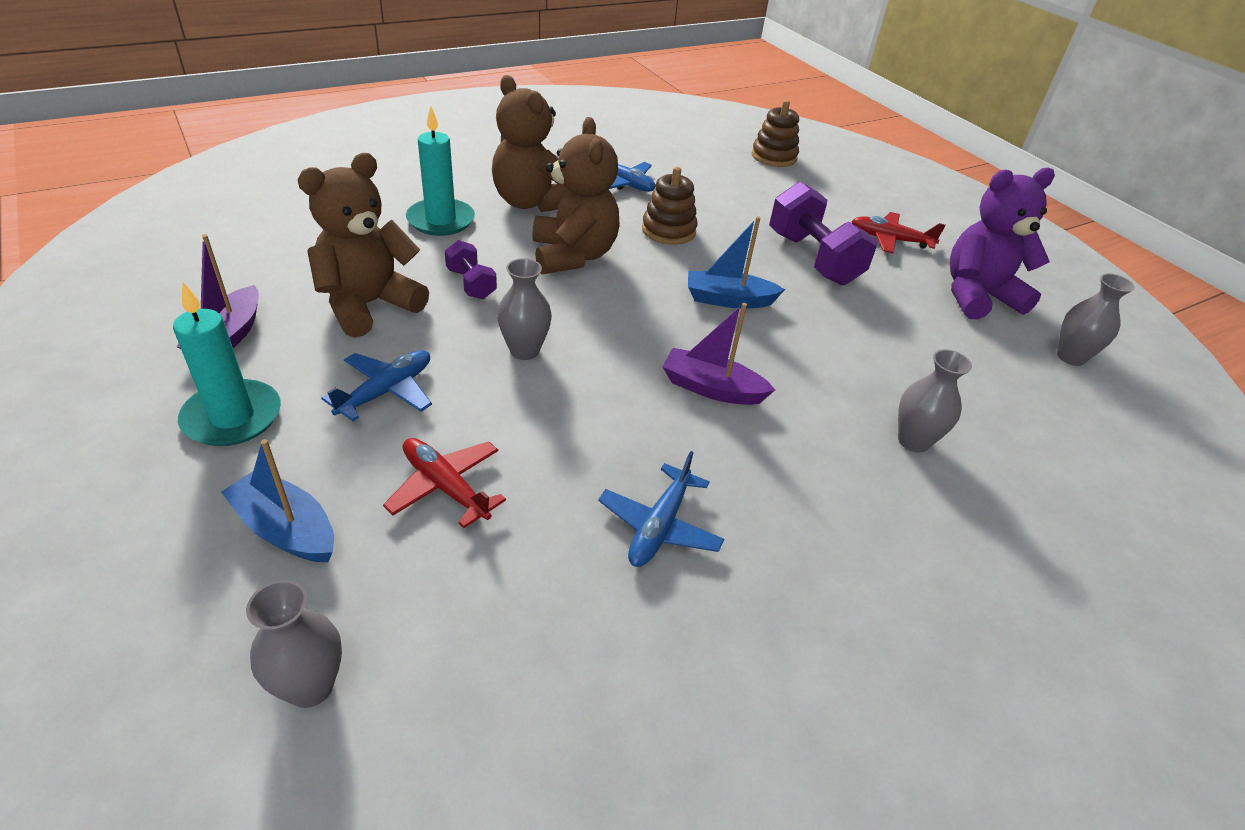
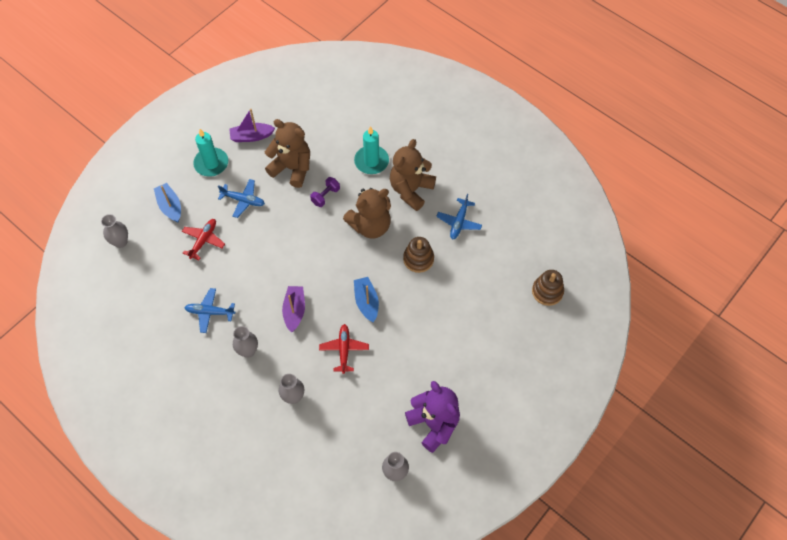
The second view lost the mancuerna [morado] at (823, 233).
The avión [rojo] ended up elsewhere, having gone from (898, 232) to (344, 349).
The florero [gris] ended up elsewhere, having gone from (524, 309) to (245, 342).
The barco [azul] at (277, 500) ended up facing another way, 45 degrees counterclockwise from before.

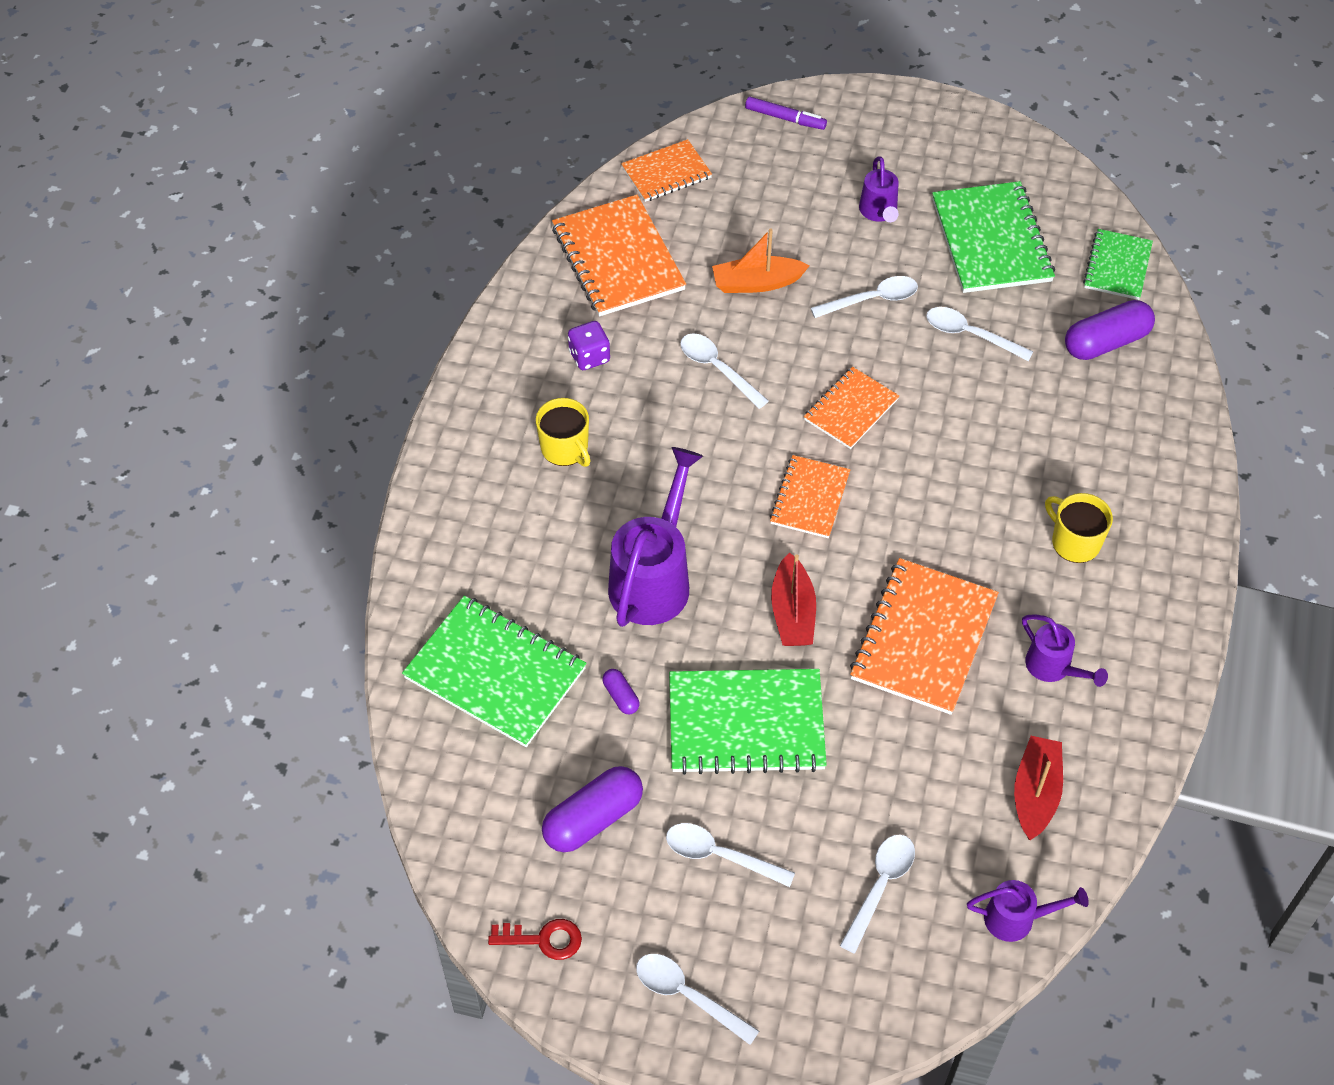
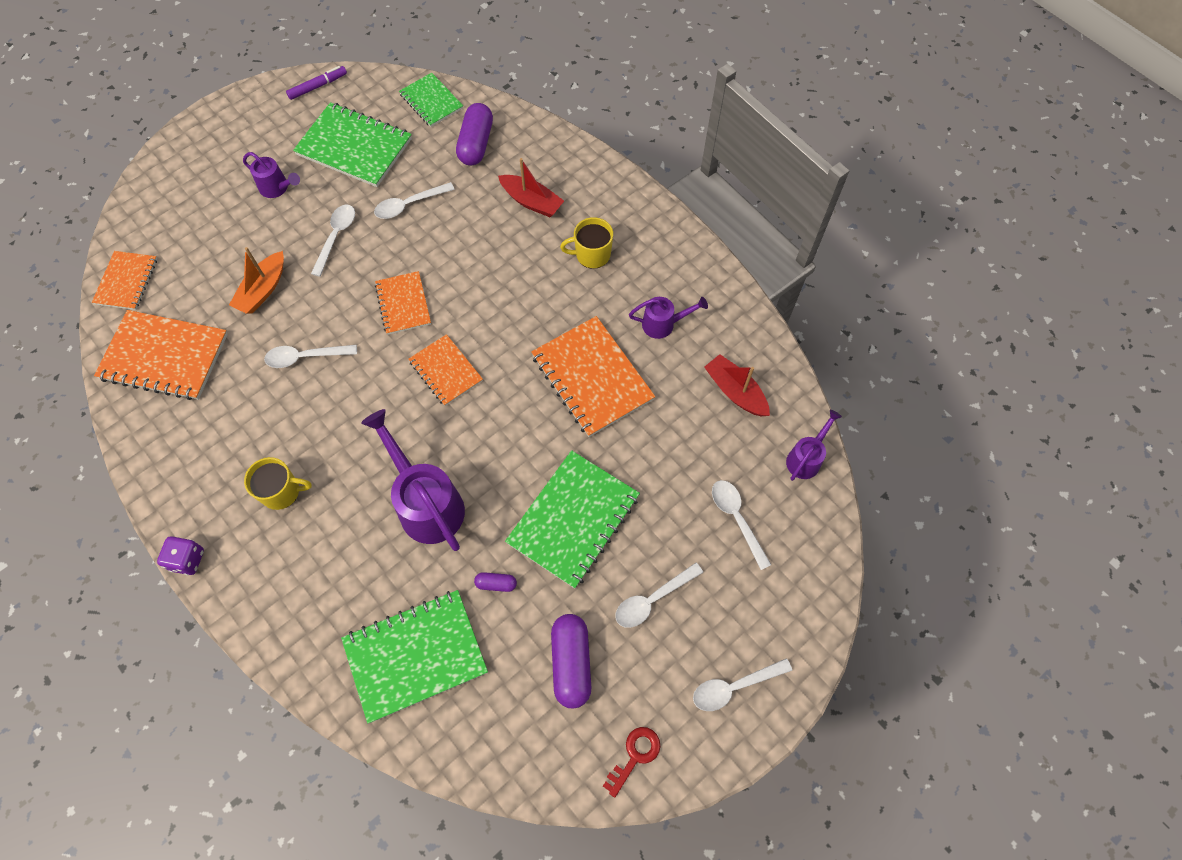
The rotulador [morado] ended up elsewhere, having gone from (786, 113) to (316, 83).
The dado [morado] ended up elsewhere, having gone from (589, 345) to (180, 556).
The barco [rojo] ended up elsewhere, having gone from (793, 599) to (531, 187).

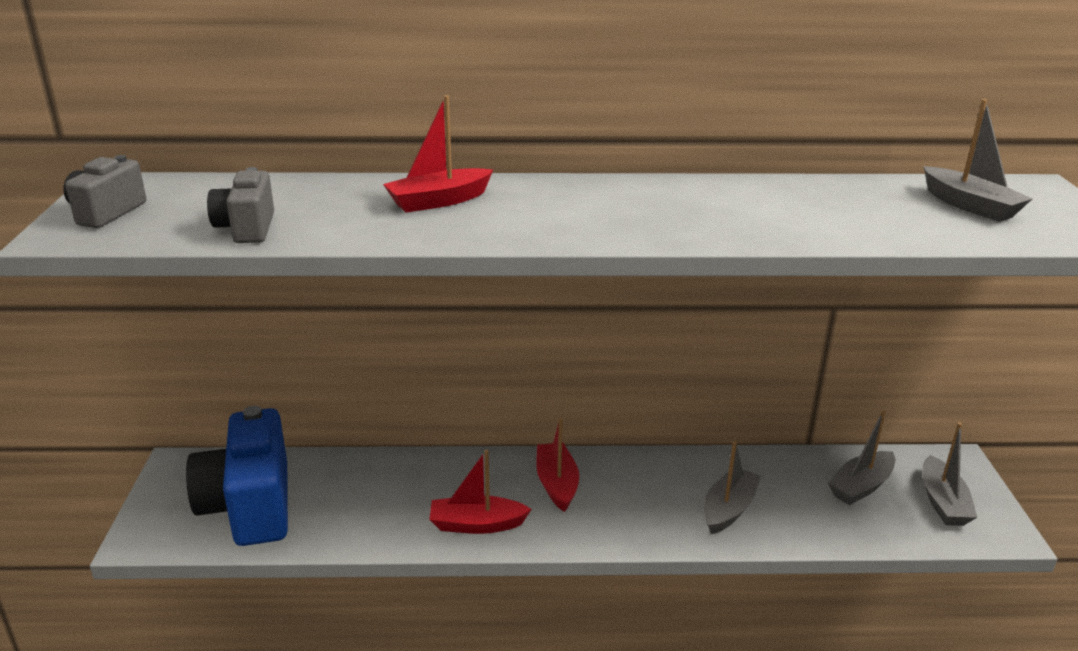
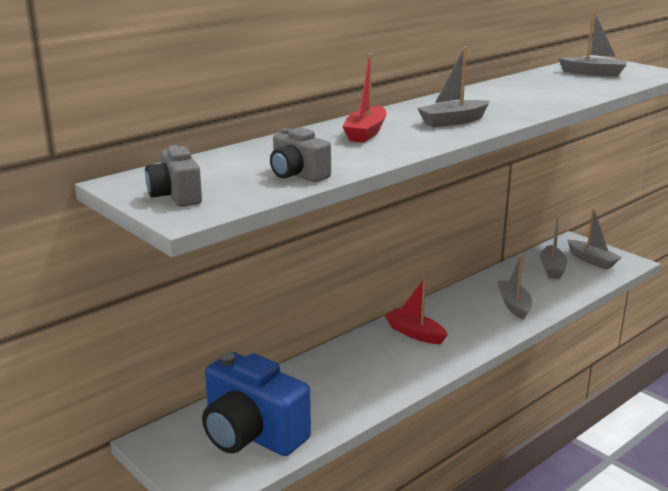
The second view lost the barco [rojo] at (480, 492).
The second view gained the barco [gris] at (453, 86).

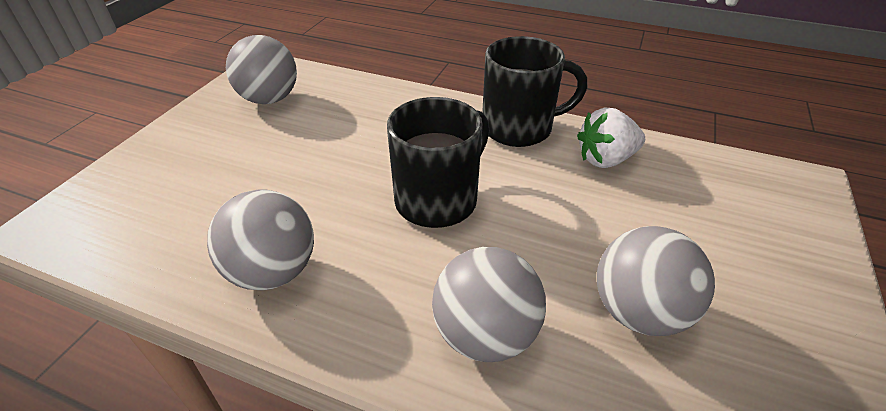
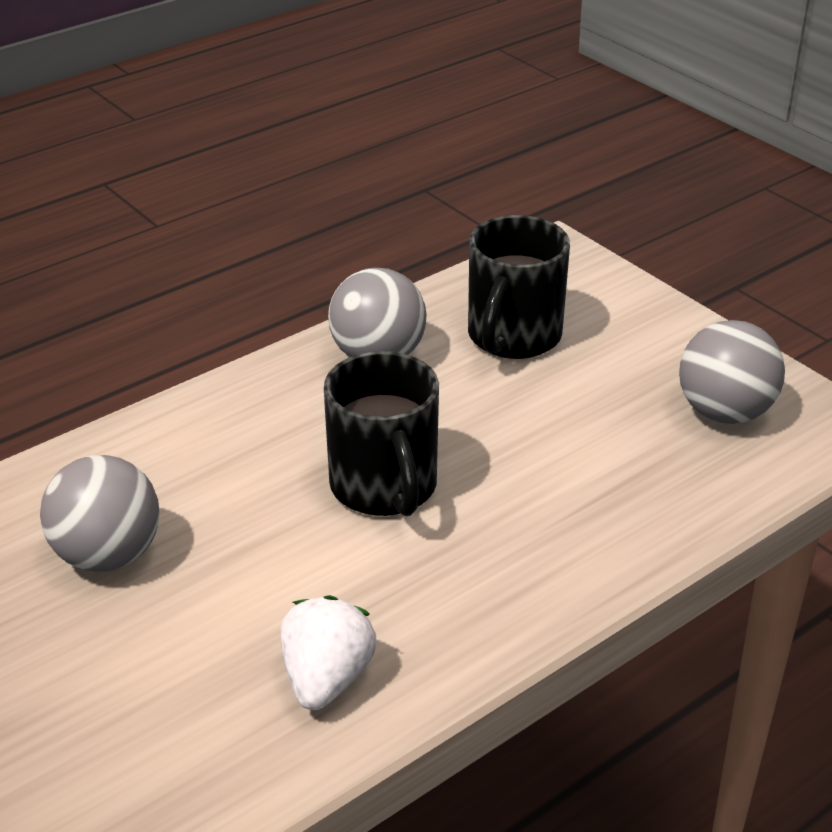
The taza [negro] ended up elsewhere, having gone from (534, 91) to (519, 287).
The second view lost the pelota [gris] at (489, 304).

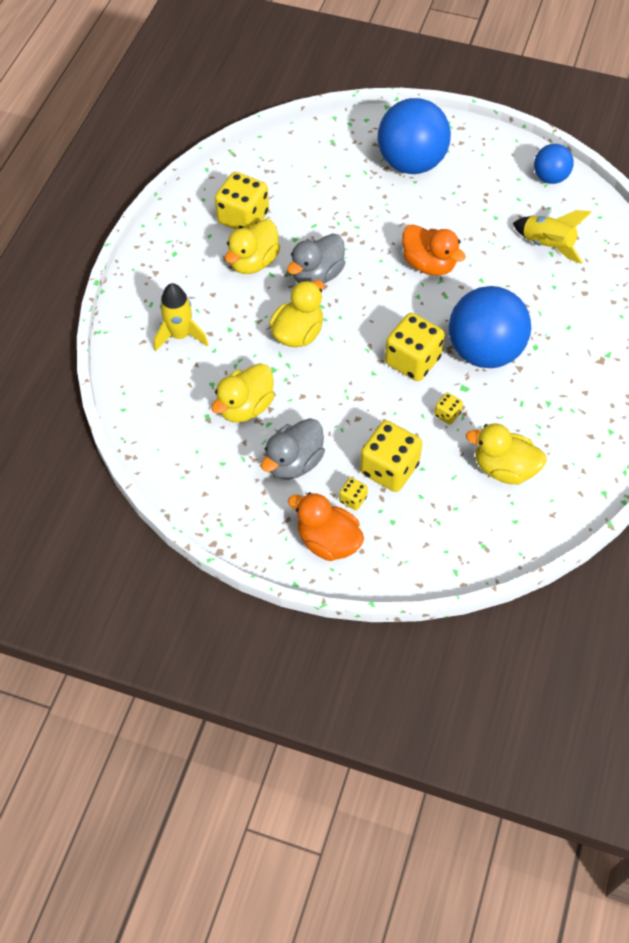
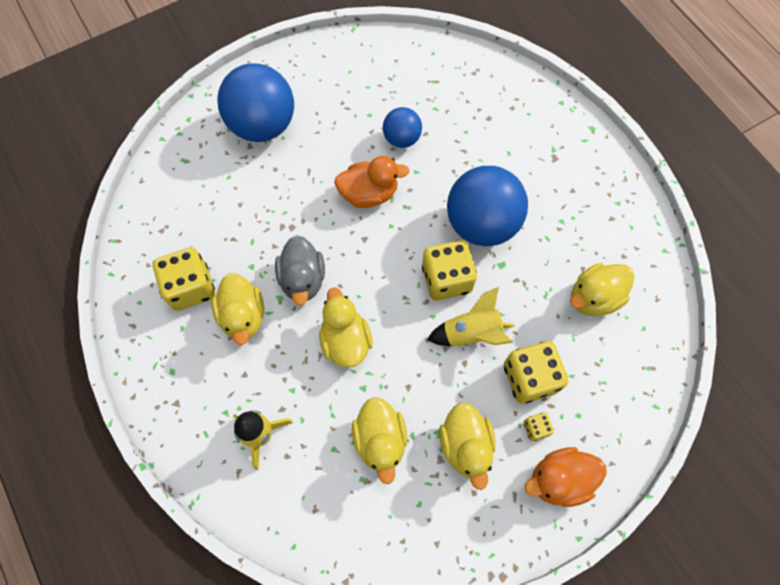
The pelota [azul] ended up elsewhere, having gone from (554, 164) to (402, 127).
The cohete [amarillo] ended up elsewhere, having gone from (552, 237) to (471, 316).
The second view lost the dado [amarillo] at (448, 408).
What was the pato [gris] at (293, 449) turned into the pato [amarillo] at (467, 446).

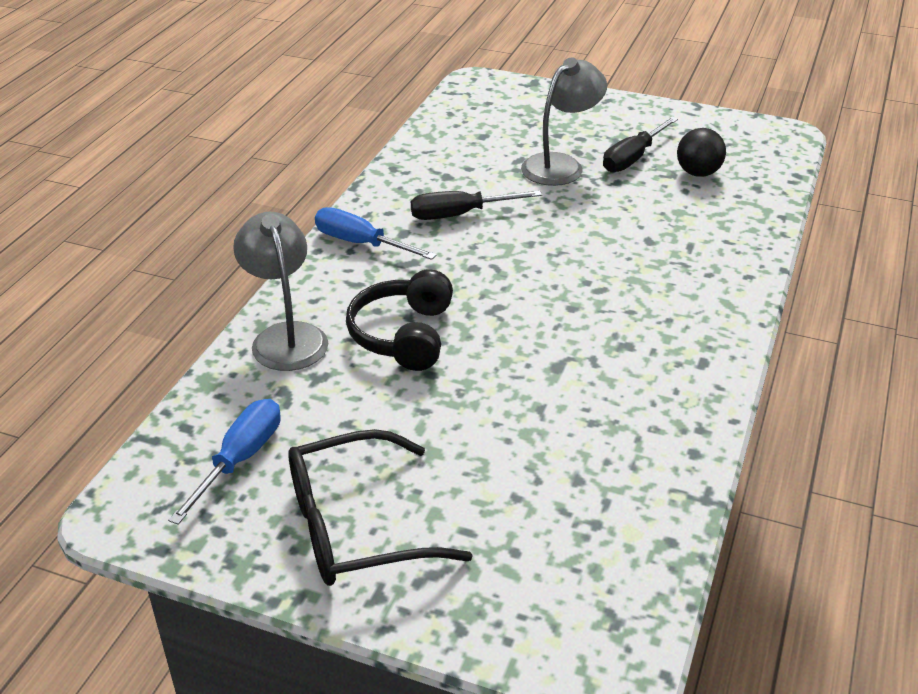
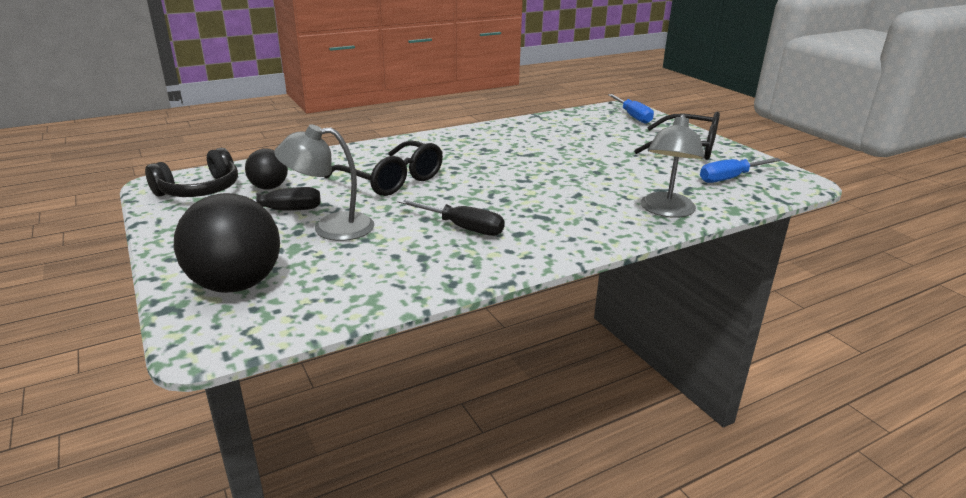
The destornillador [azul] ended up elsewhere, having gone from (376, 233) to (631, 109).
The auriculares [negro] ended up elsewhere, having gone from (399, 320) to (191, 172).
The second view gained the gafas [negro] at (384, 168).
The second view gained the pelota [negro] at (227, 243).

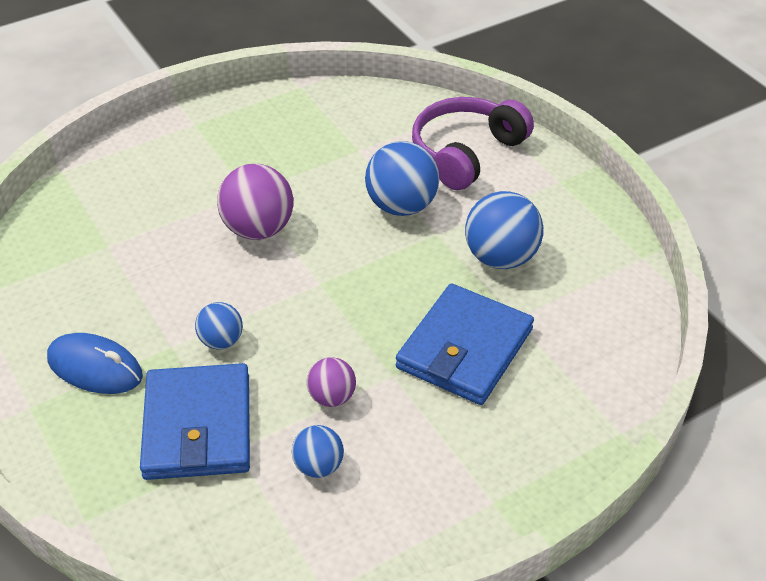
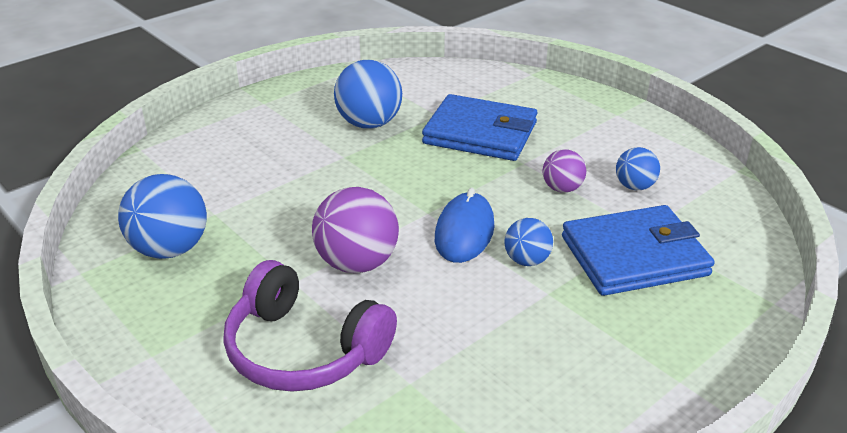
The auriculares [morado] ended up elsewhere, having gone from (473, 143) to (310, 326).
The pelota [azul] ended up elsewhere, having gone from (402, 178) to (162, 216).
The ratón [azul] ended up elsewhere, having gone from (95, 363) to (464, 225).

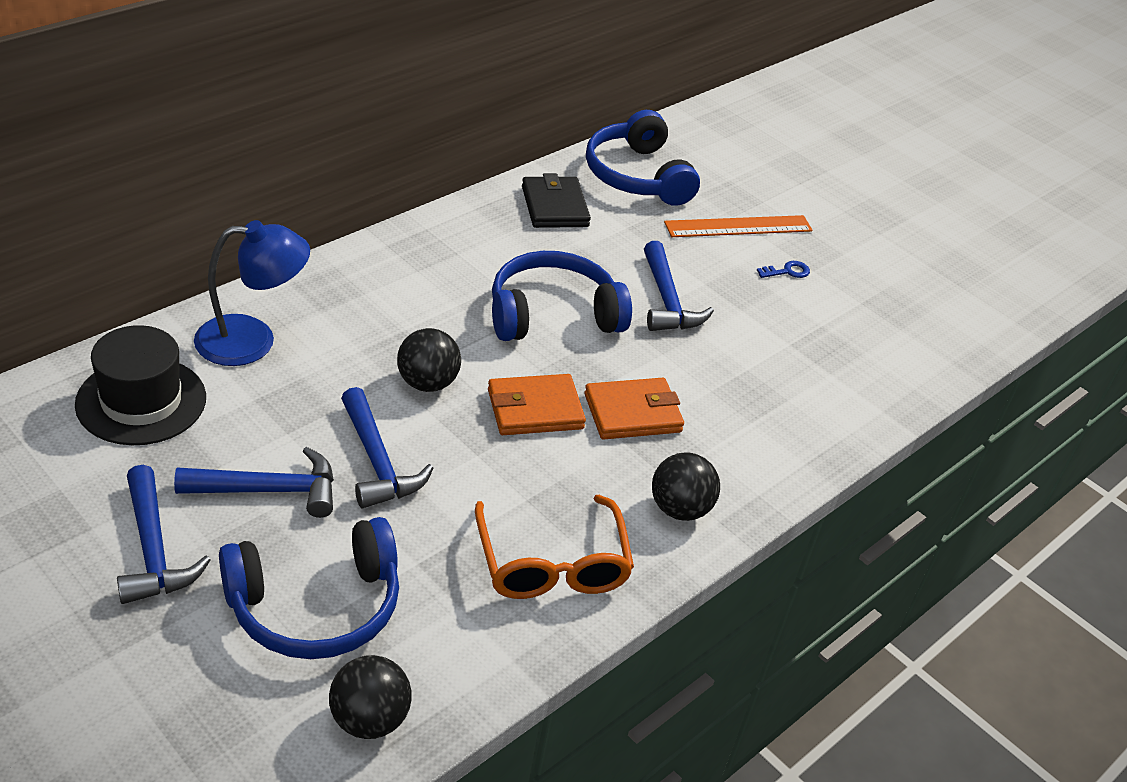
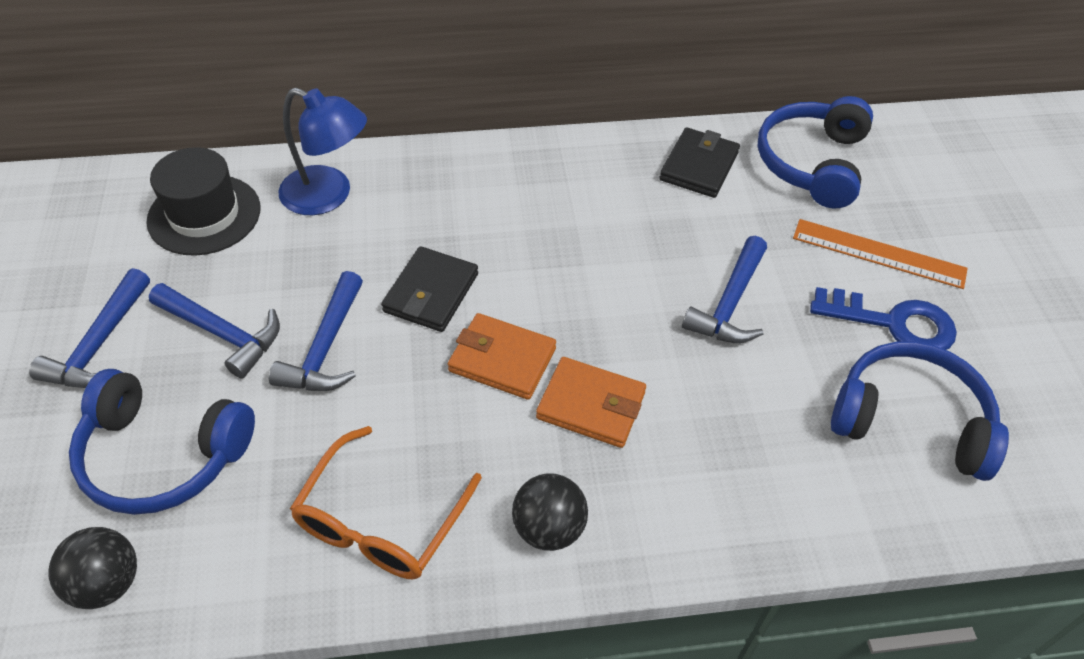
The auriculares [azul] ended up elsewhere, having gone from (562, 296) to (920, 411).
The size of the llave [azul] at (783, 269) changed by a factor of 2.20.
Where the pelota [negro] stood at (429, 360), the cartera [negro] came to stand at (429, 289).

